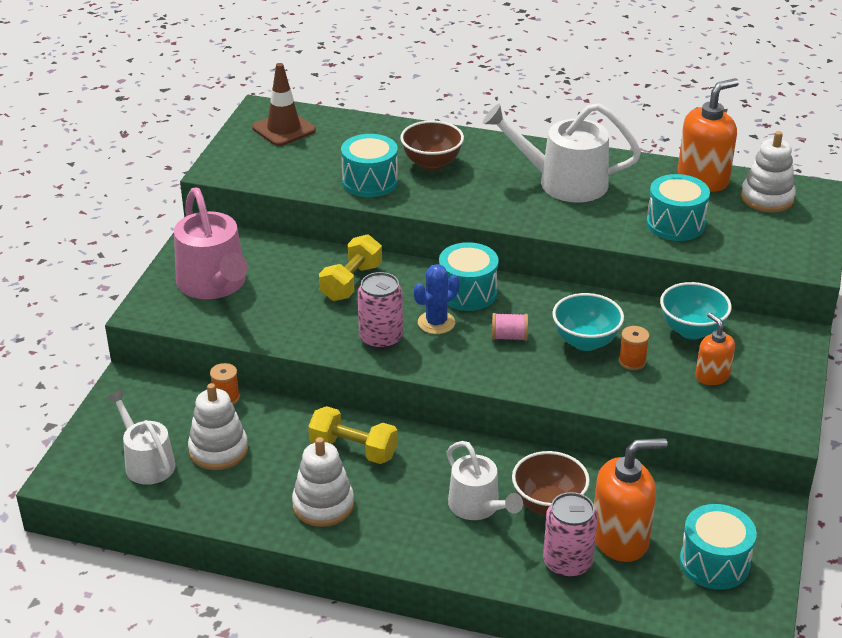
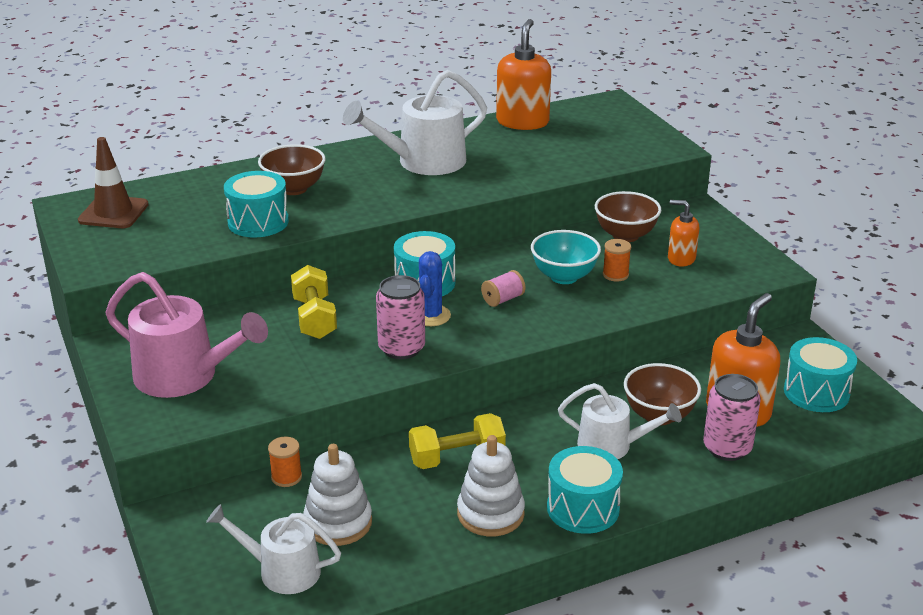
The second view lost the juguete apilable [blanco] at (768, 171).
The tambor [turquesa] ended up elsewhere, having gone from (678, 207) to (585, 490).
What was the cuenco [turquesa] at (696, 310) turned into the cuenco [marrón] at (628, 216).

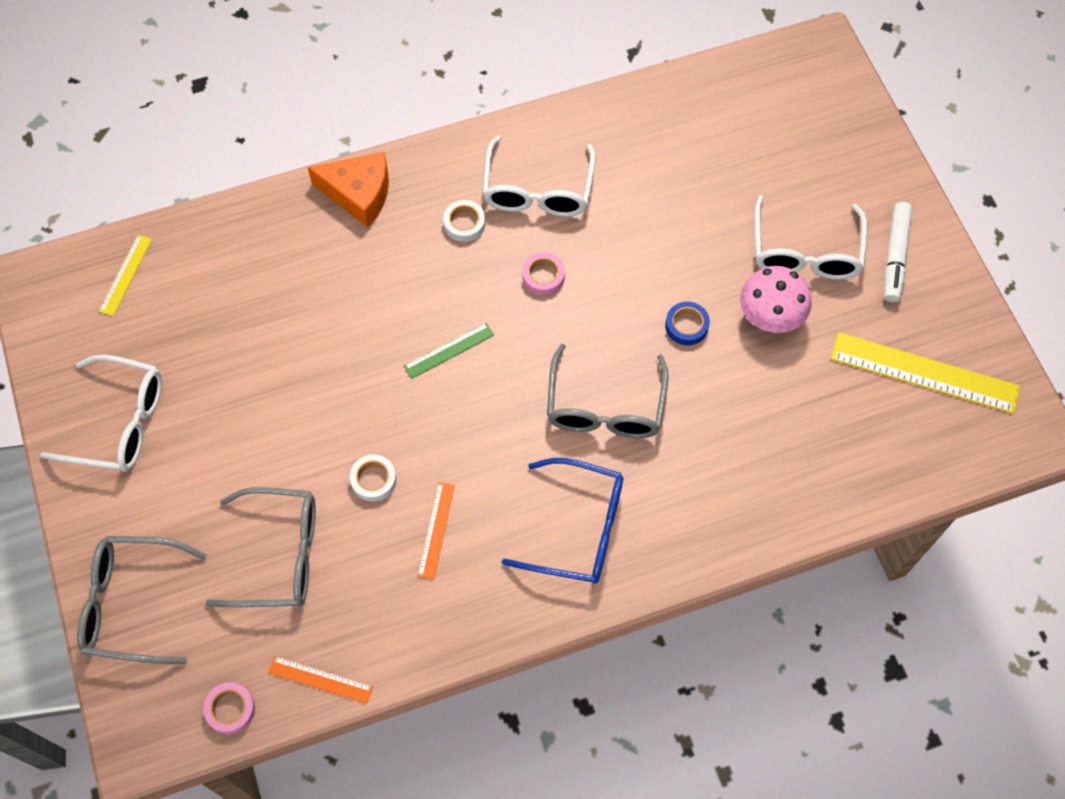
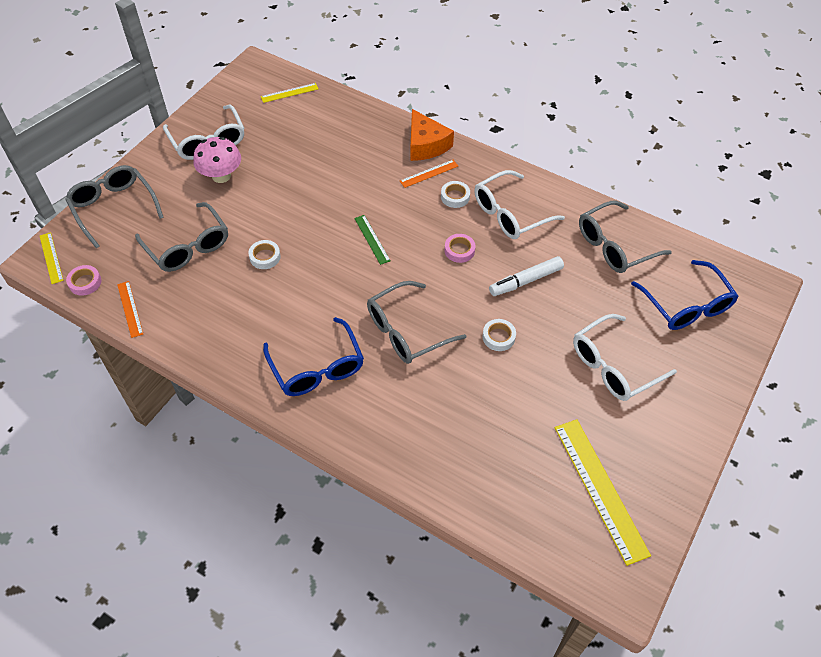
The rotulador [blanco] ended up elsewhere, having gone from (898, 252) to (526, 276).
The seta [rosa] ended up elsewhere, having gone from (775, 299) to (217, 160).
What was the cinta adhesiva [azul] at (687, 323) turned into the cinta adhesiva [blanco] at (499, 335).
The regla [verde] at (449, 351) ended up facing another way, 45 degrees clockwise from before.
The regla [naranja] ended up elsewhere, having gone from (436, 530) to (429, 174).
The second view gained the gafas [gris] at (625, 237).
The second view gained the regla [amarillo] at (52, 258).
The second view gained the gafas [azul] at (685, 295).

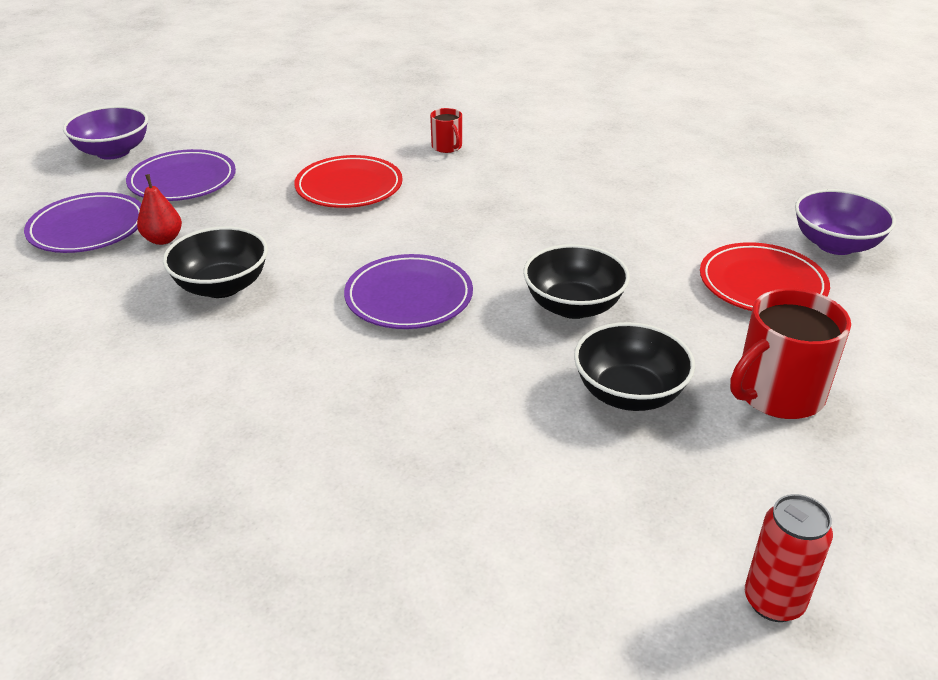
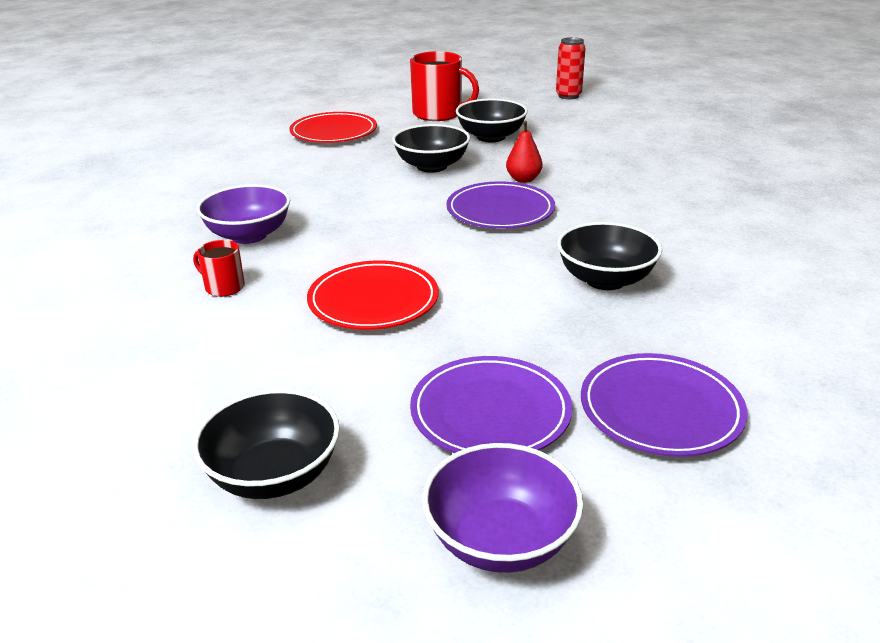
The taza [rojo] at (446, 130) ended up facing another way, 90 degrees counterclockwise from before.
The pera [rojo] ended up elsewhere, having gone from (159, 209) to (524, 152).
The cuenco [morado] ended up elsewhere, having gone from (845, 222) to (243, 214).
The second view gained the cuenco [negro] at (266, 444).

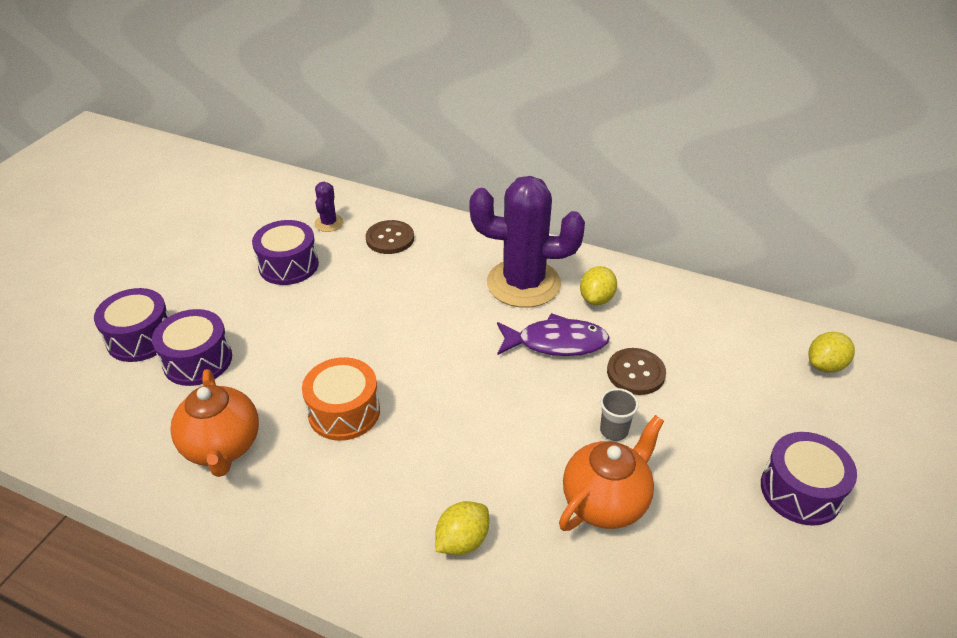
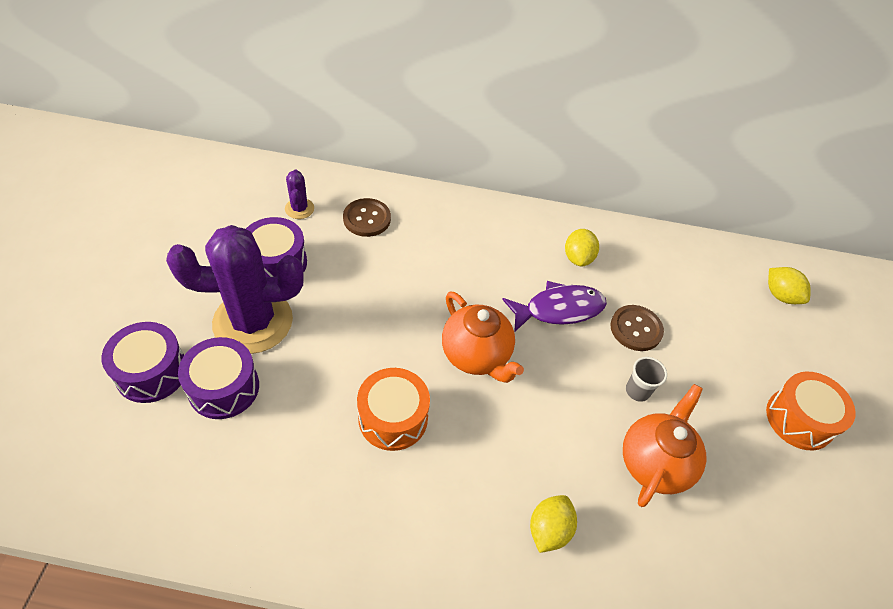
The cactus [morado] ended up elsewhere, having gone from (527, 242) to (234, 289).
The limón [amarillo] at (831, 352) ended up facing another way, 75 degrees counterclockwise from before.
The tetera [naranja] ended up elsewhere, having gone from (214, 423) to (483, 337).
What was the tambor [morado] at (809, 479) turned into the tambor [naranja] at (811, 410).

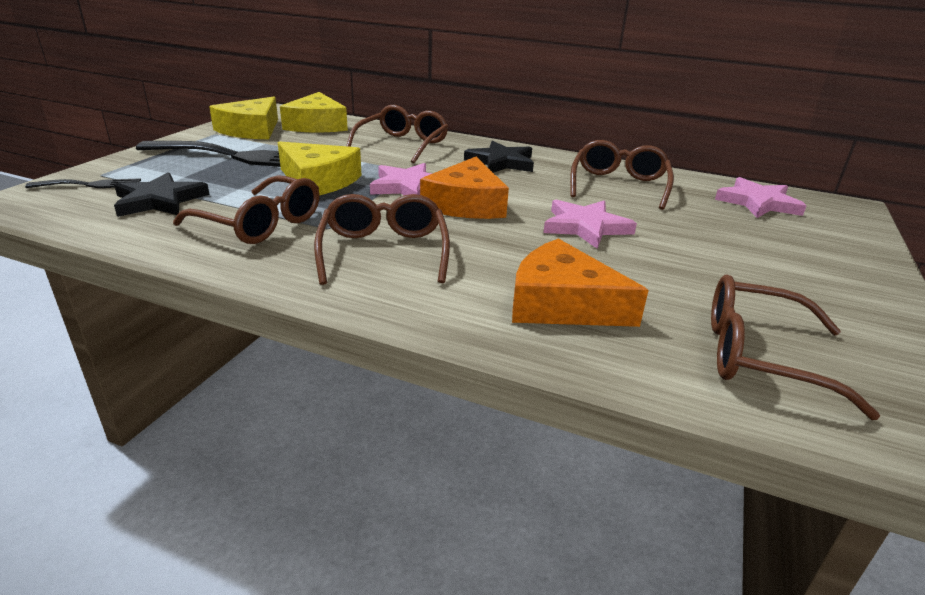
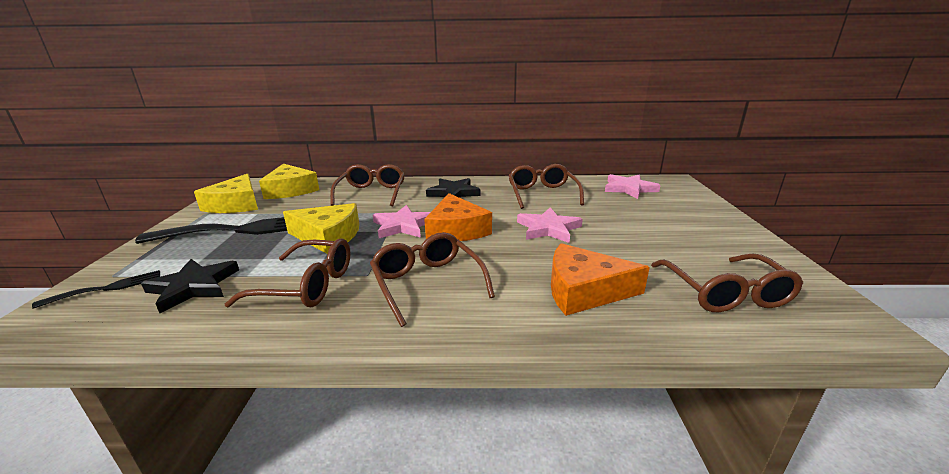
The gafas [marrón] at (795, 347) ended up facing another way, 90 degrees counterclockwise from before.

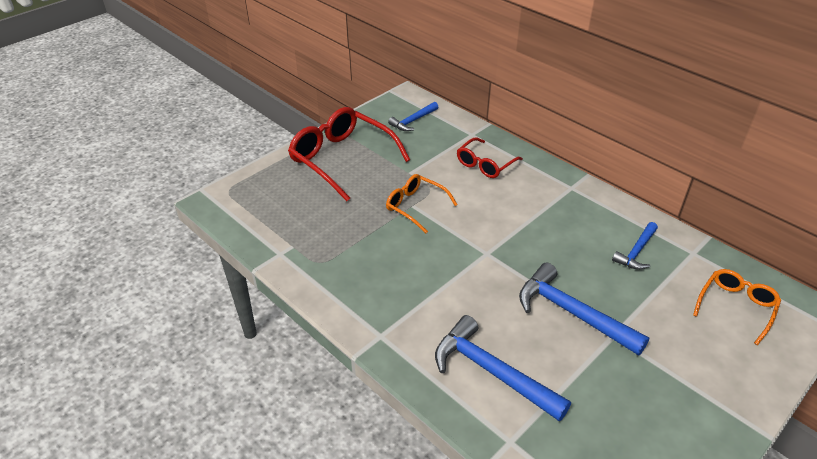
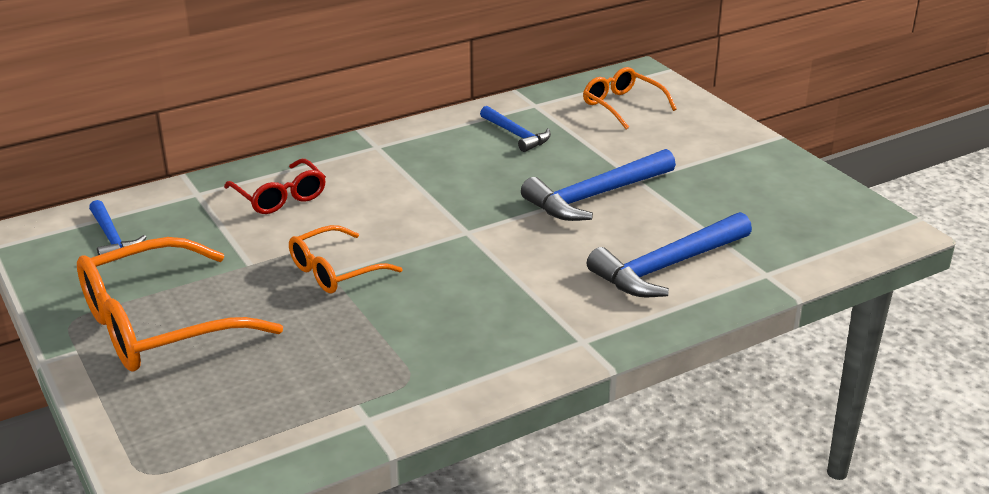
What was the gafas [rojo] at (349, 154) turned into the gafas [naranja] at (180, 304).

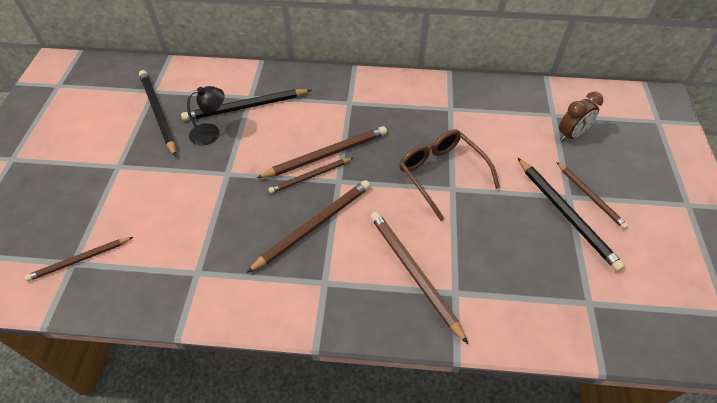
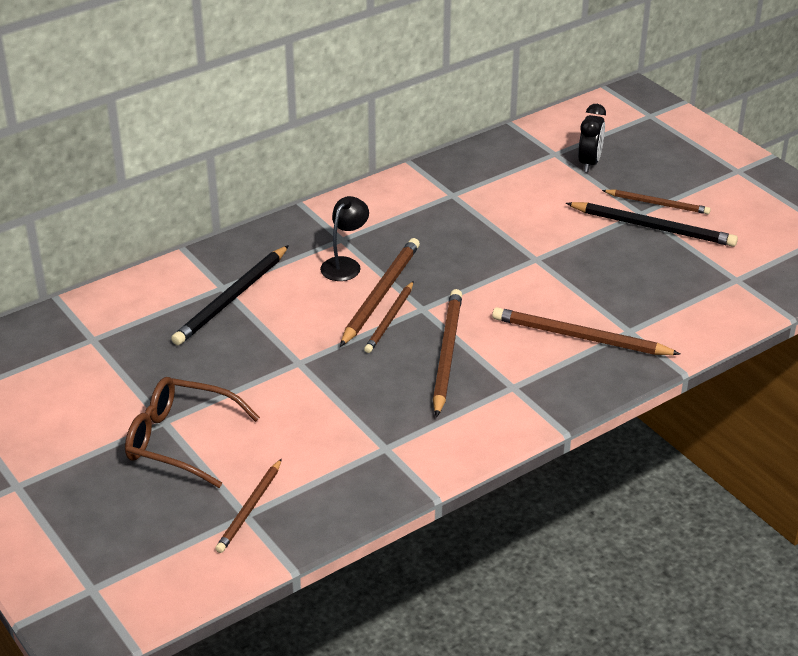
The second view lost the lápiz [negro] at (157, 113).
The lámpara [negro] ended up elsewhere, having gone from (206, 116) to (344, 238).
What was the despertador [marrón] at (581, 117) turned into the despertador [negro] at (592, 138).
The gafas [marrón] ended up elsewhere, having gone from (449, 175) to (192, 432).

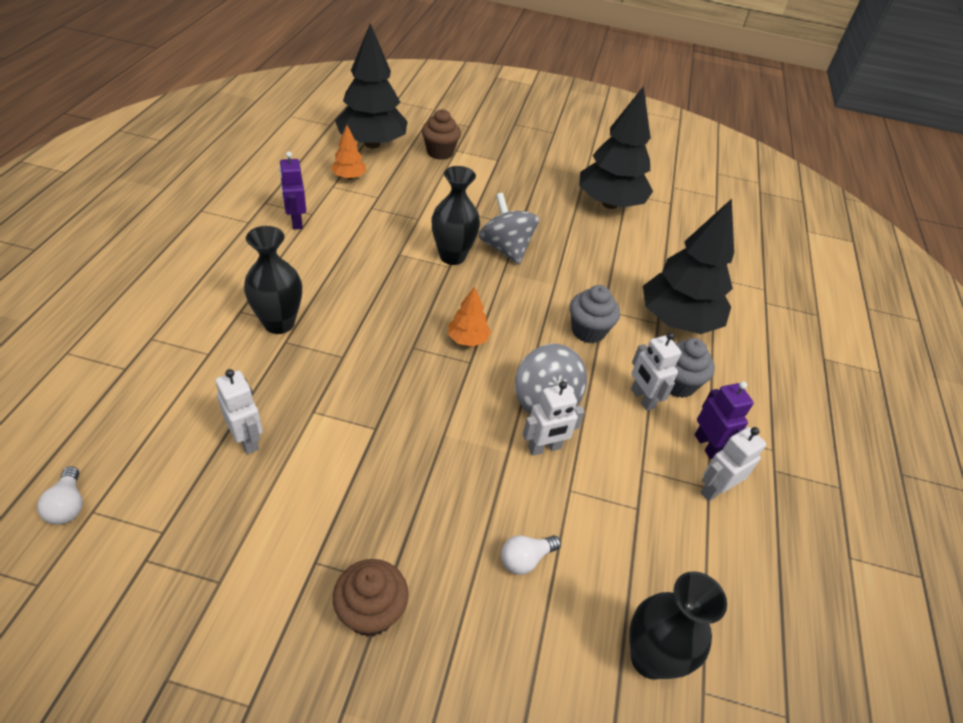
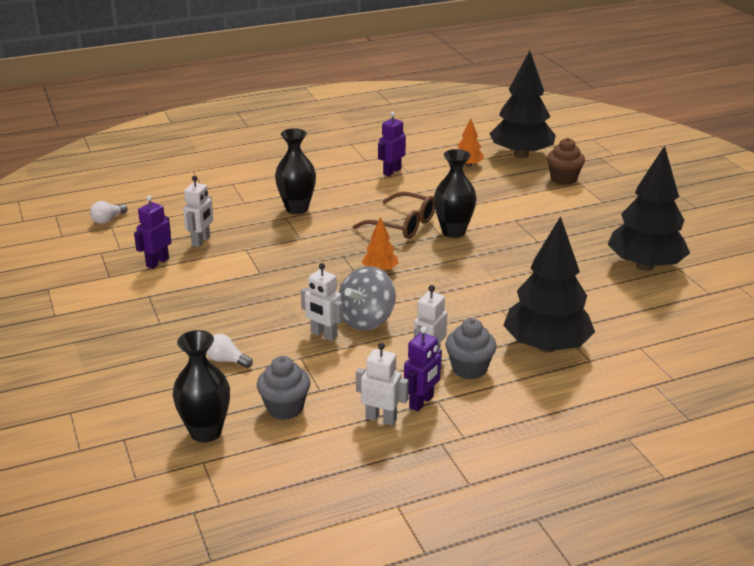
The second view lost the peonza [gris] at (509, 228).
The magdalena [gris] ended up elsewhere, having gone from (595, 314) to (284, 388).
The second view lost the magdalena [marrón] at (370, 598).
The second view gained the gafas [marrón] at (394, 215).
The second view gained the robot [morado] at (153, 232).

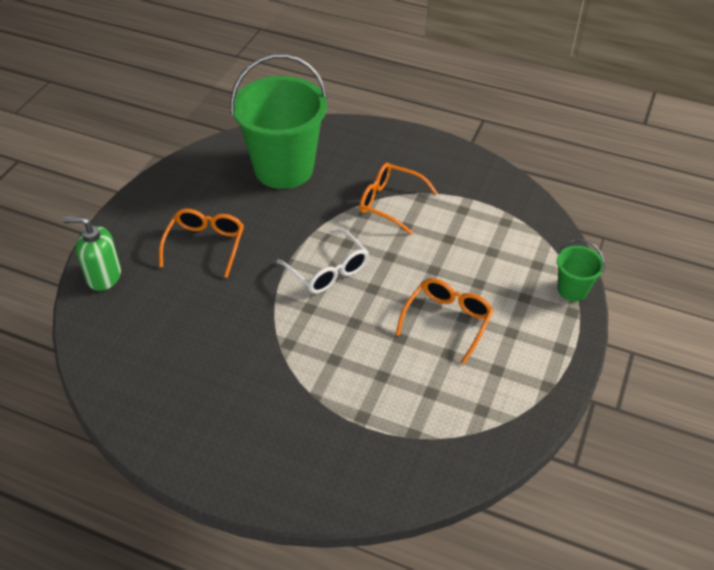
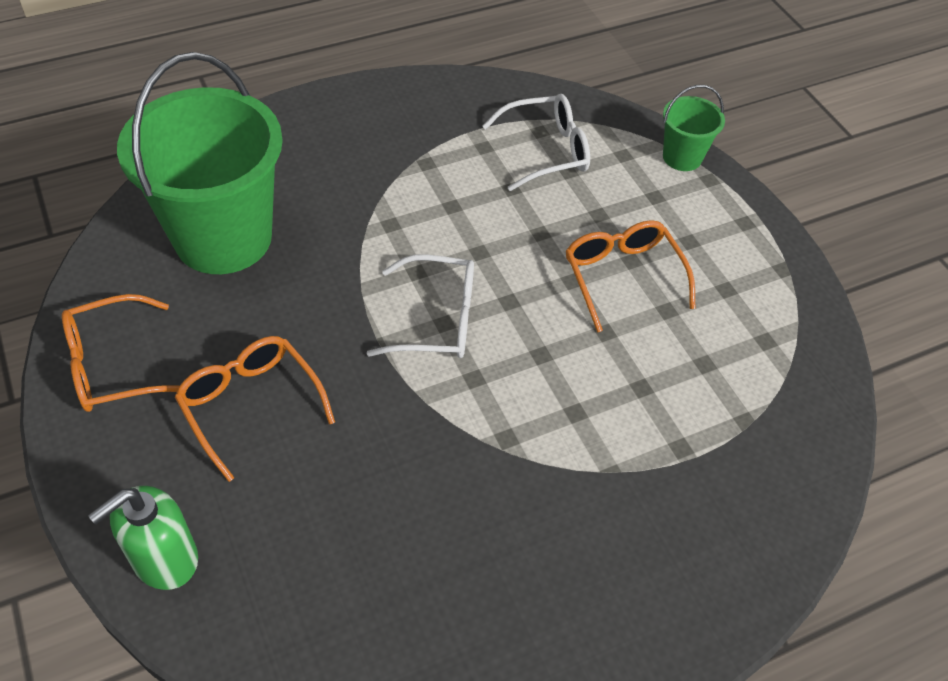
The gafas [naranja] ended up elsewhere, having gone from (398, 199) to (120, 353).
The second view gained the gafas [blanco] at (536, 142).

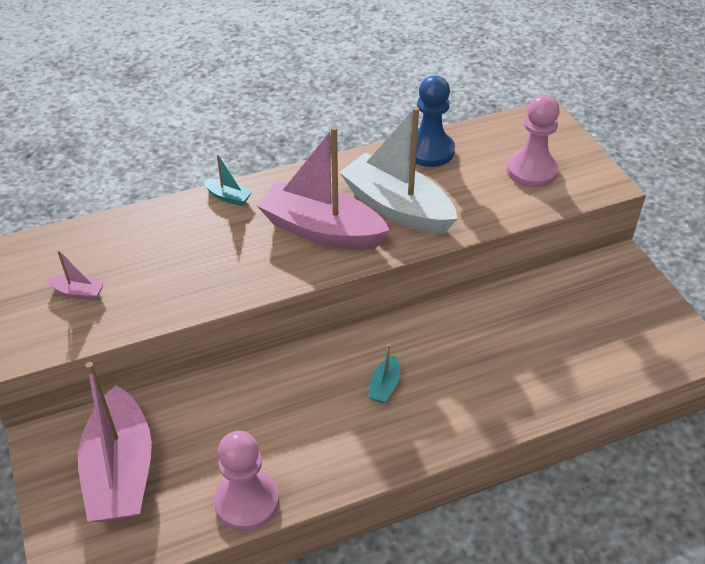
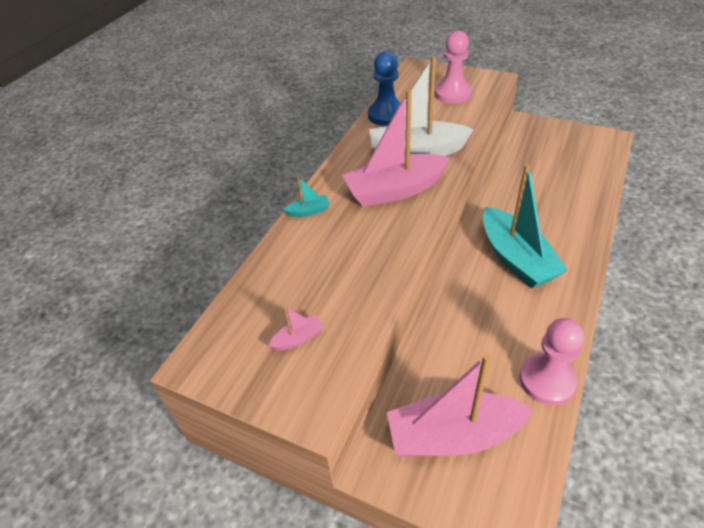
The size of the barco [turquesa] at (384, 374) changed by a factor of 2.44.
The barco [rosa] at (115, 442) ended up facing another way, 135 degrees clockwise from before.

